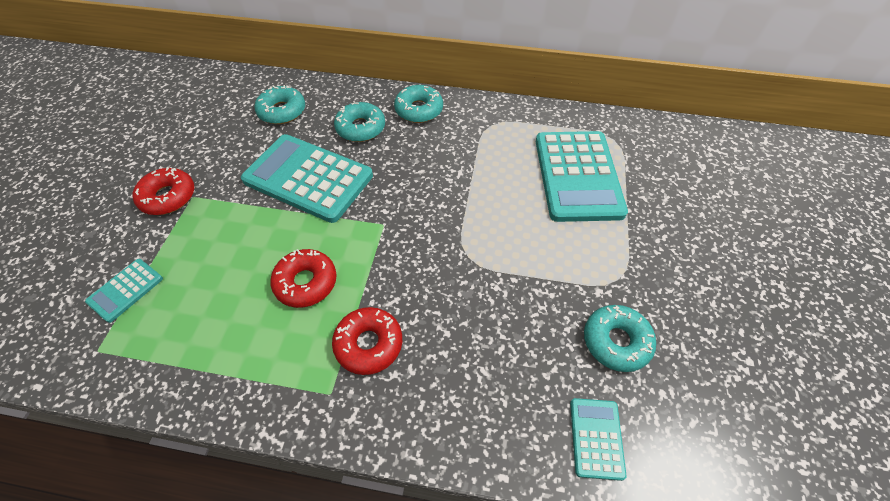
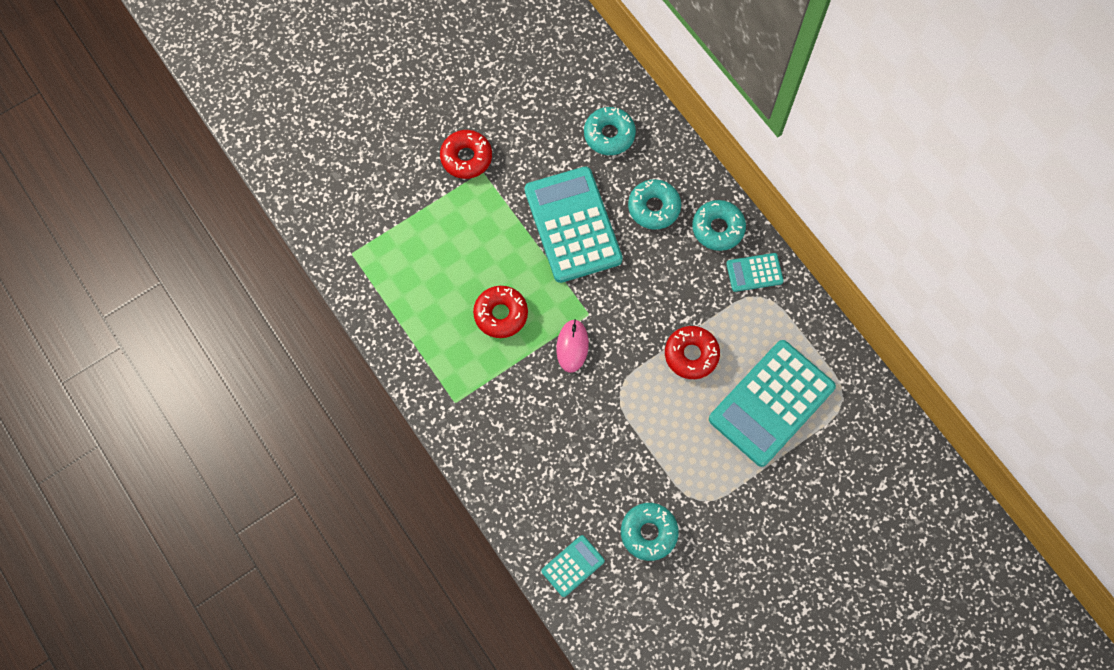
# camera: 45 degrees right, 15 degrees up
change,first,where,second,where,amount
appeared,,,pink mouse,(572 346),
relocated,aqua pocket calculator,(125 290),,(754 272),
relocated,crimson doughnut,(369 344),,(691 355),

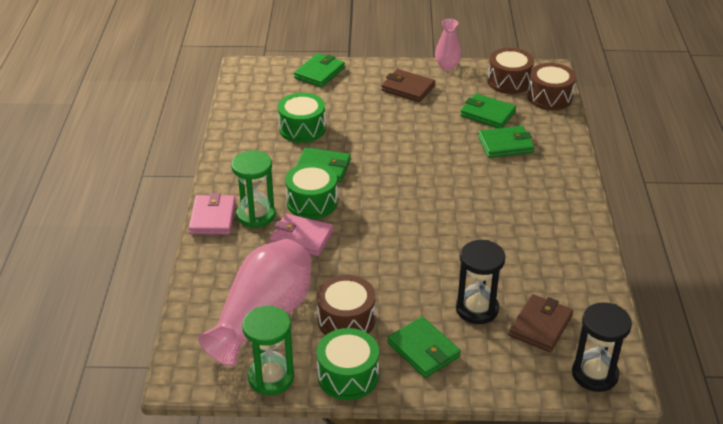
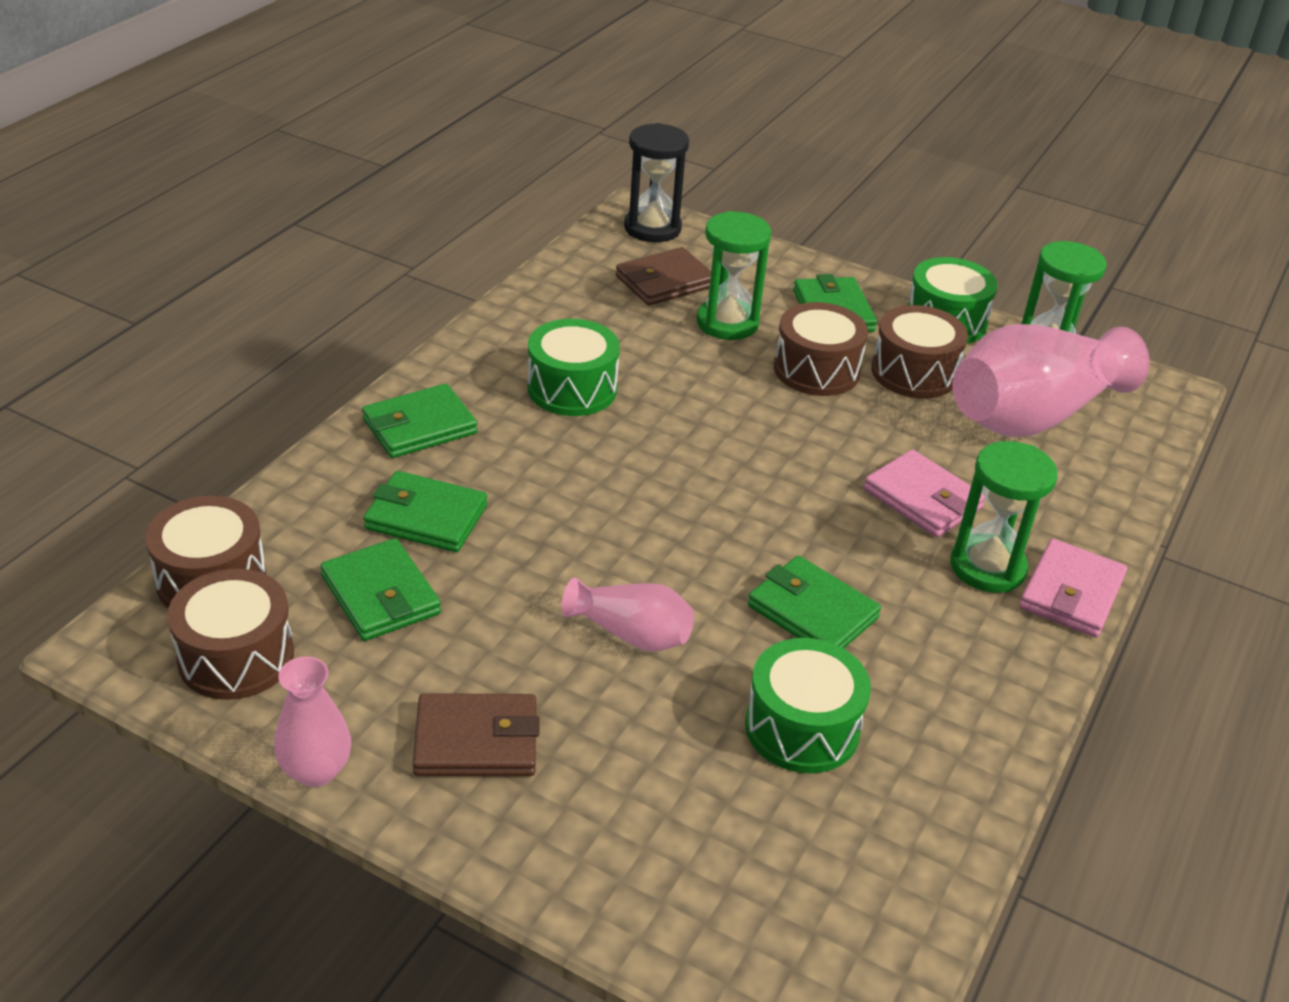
# camera: 155 degrees left, 0 degrees up
change,first,where,second,where,amount
appeared,,,pink flower vase,(631 633),
appeared,,,dark brown snare drum,(816 370),
relocated,green snare drum,(312 202),,(572 389),
relocated,green billfold,(319 73),,(419 426),
colour,ebony sand timer,(477 309),green sand timer,(727 323),
spun,dark brown billfold,(408 88),,(476 741),60 degrees counterclockwise

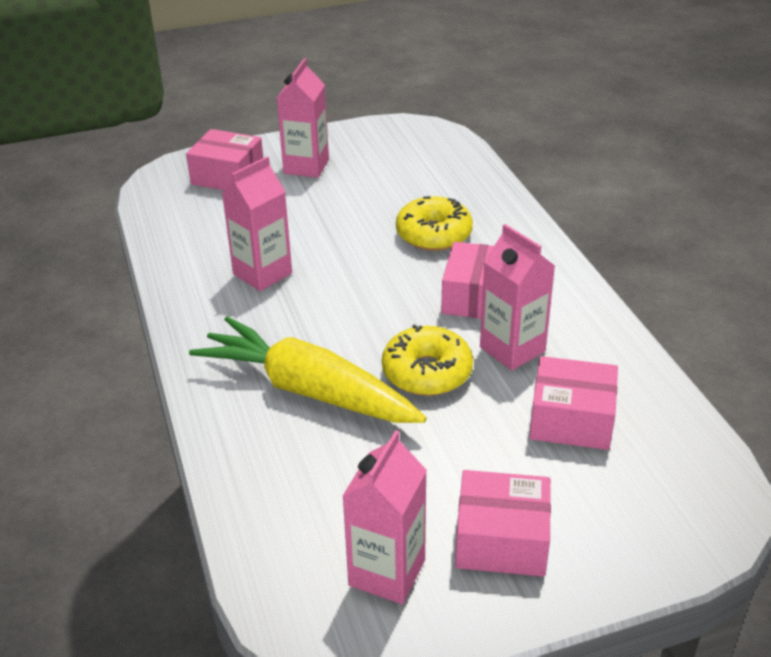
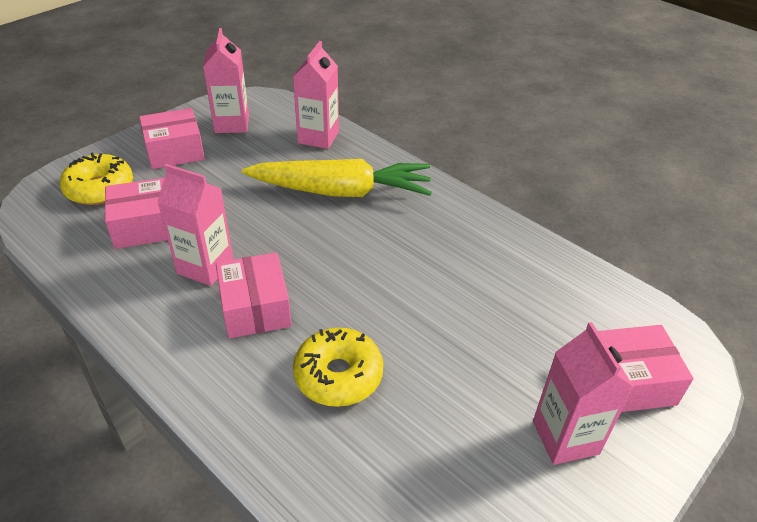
# camera: 150 degrees right, 5 degrees up
change,first,where,second,where,amount
relocated,pink carton,(262 274),,(318 137),
relocated,yellow doughnut,(427 372),,(99 188),

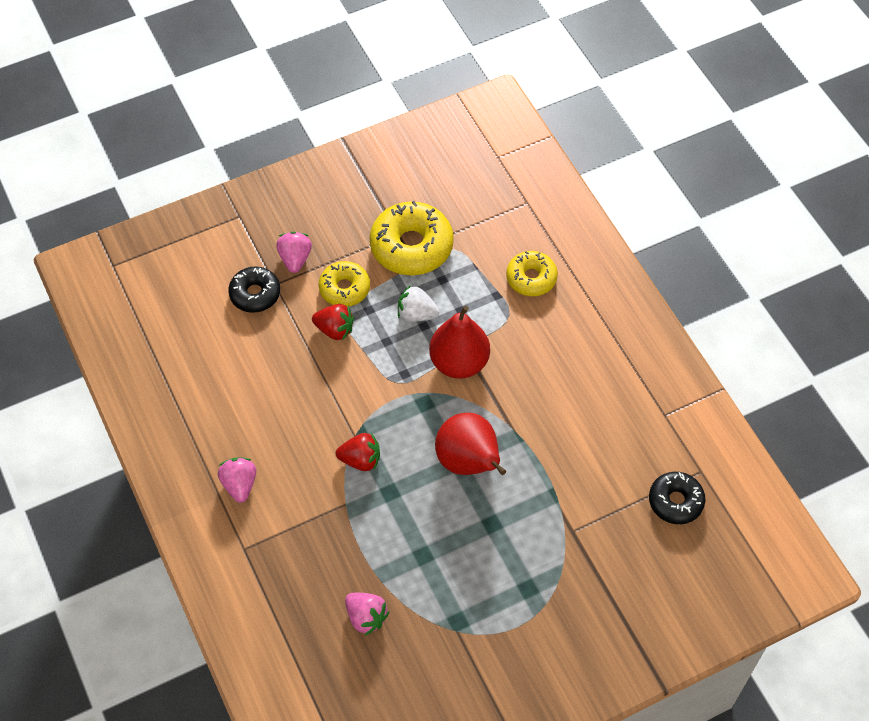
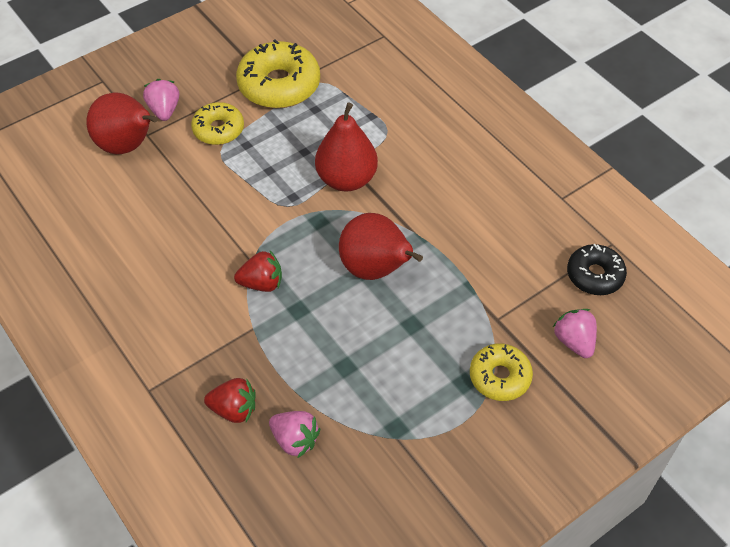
# camera: 10 degrees left, 5 degrees down
change,first,where,second,where,amount
missing,snow-white toy strawberry,(416 314),,,
relocated,pink toy strawberry,(239 485),,(574 341),
relocated,crimson toy strawberry,(335 329),,(234 409),
relocated,yellow doughnut,(531 278),,(499 377),
exchanged,ebony doughnut,(255 294),crimson pear fruit,(128 146),

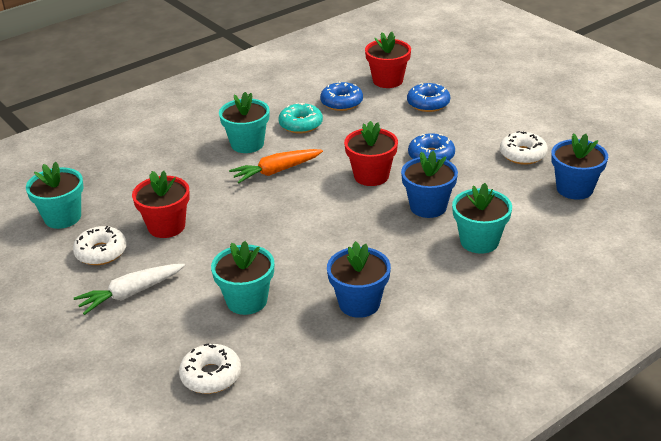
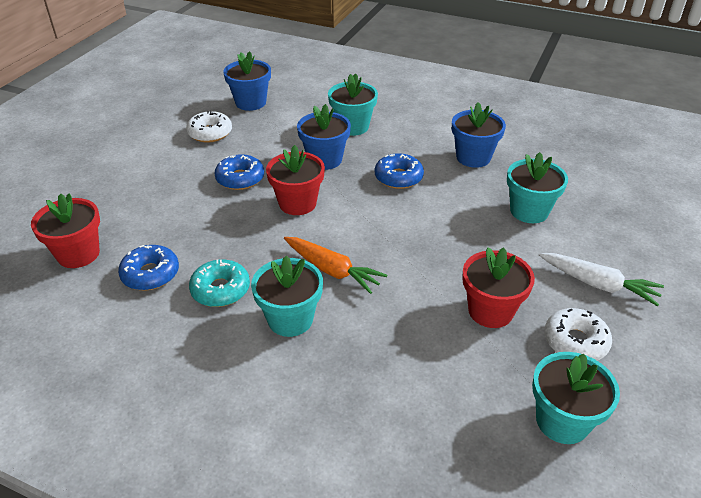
# camera: 120 degrees left, 5 degrees up
change,first,where,second,where,amount
missing,snow-white doughnut,(211 375),,,
relocated,cobalt doughnut,(428 103),,(398 177),

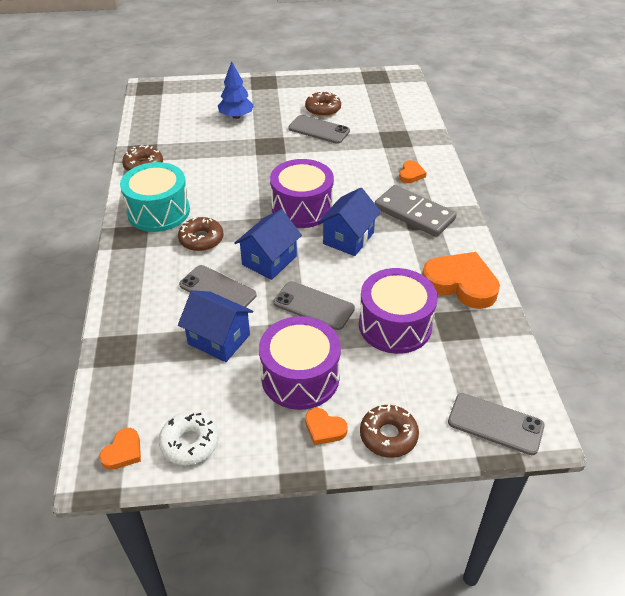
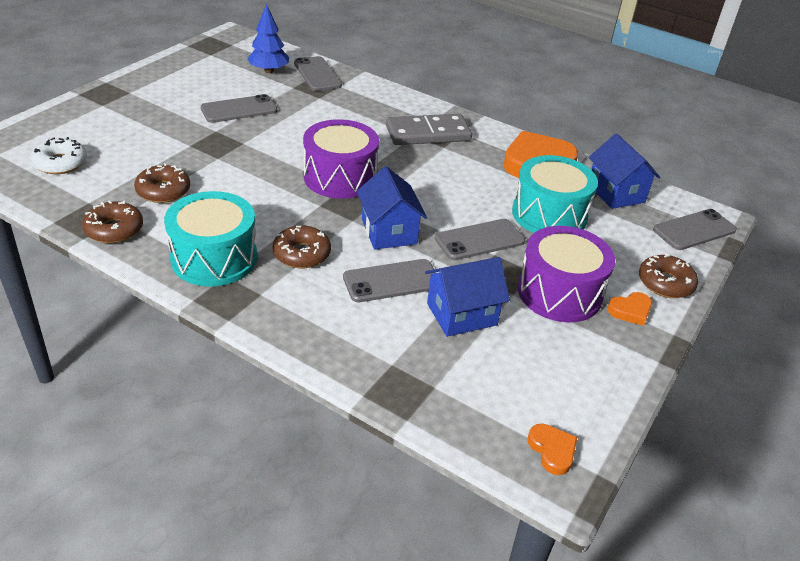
# camera: 55 degrees left, 5 degrees down
change,first,where,second,where,amount
missing,bright orange love heart,(411 174),,,
appeared,,,gray phone,(317 74),
relocated,snow-white doughnut,(190 443),,(60 163),
relocated,cobalt fir tree,(236 116),,(269 71),
relocated,dark brown doughnut,(323 109),,(163 191),
relocated,cobalt cottage,(348 238),,(615 193),
colour,purple snare drum,(395 325),aqua snare drum,(549 214),

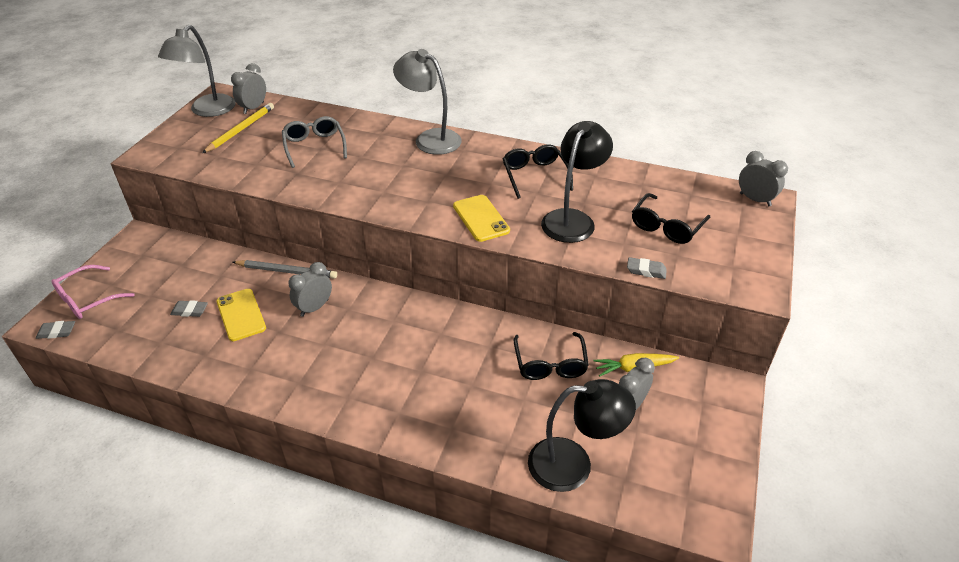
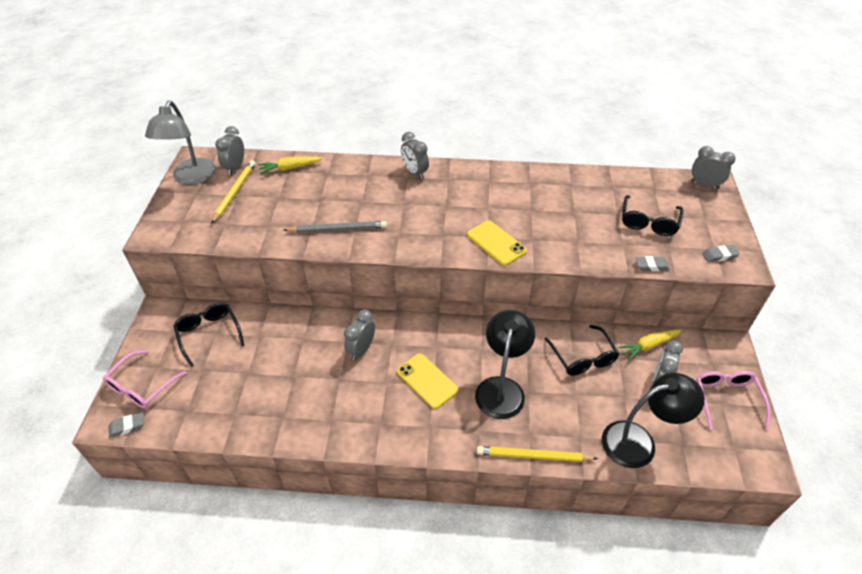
# camera: 15 degrees left, 5 degrees up
change,first,where,second,where,amount
missing,gray eyeglasses,(314 146),,,
appeared,,,yellow root vegetable,(290 168),
appeared,,,yellow pencil,(533 456),
appeared,,,pink eyeglasses,(726 399),
relocated,gray gum eraser,(190 311),,(719 255),
relocated,yellow phone,(241 315),,(427 381),
relocated,gray pencil,(287 271),,(337 229),
relocated,ebony eyeglasses,(535 176),,(209 334),
relocated,ebony reading lamp,(572 219),,(501 388),
exchanged,gray reading lamp,(430 139),gray alarm clock,(415 172),

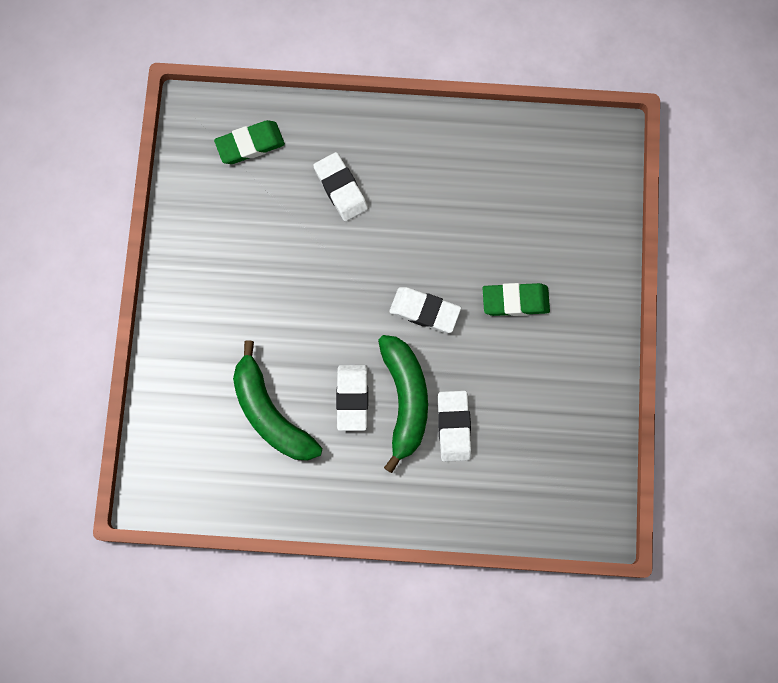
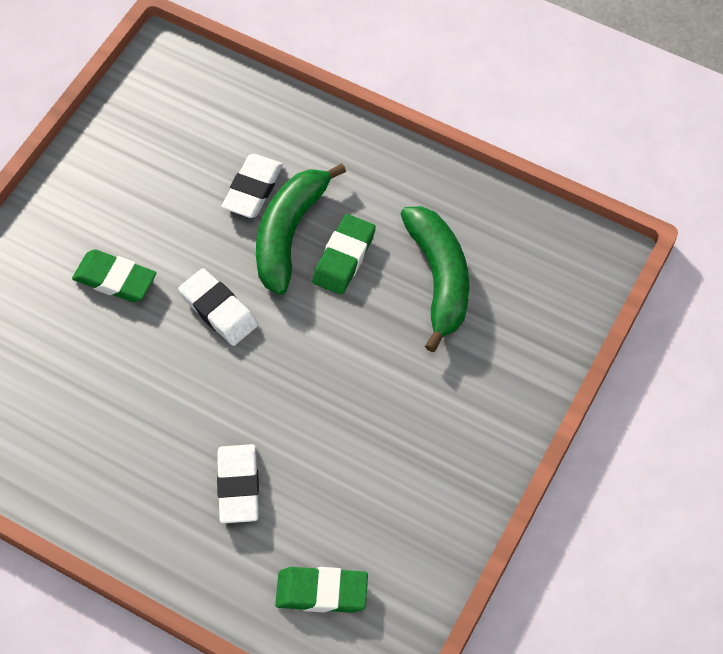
# camera: 155 degrees left, 15 degrees down
change,first,where,second,where,amount
colour,snow-white gum eraser,(352 398),green gum eraser,(344 258),

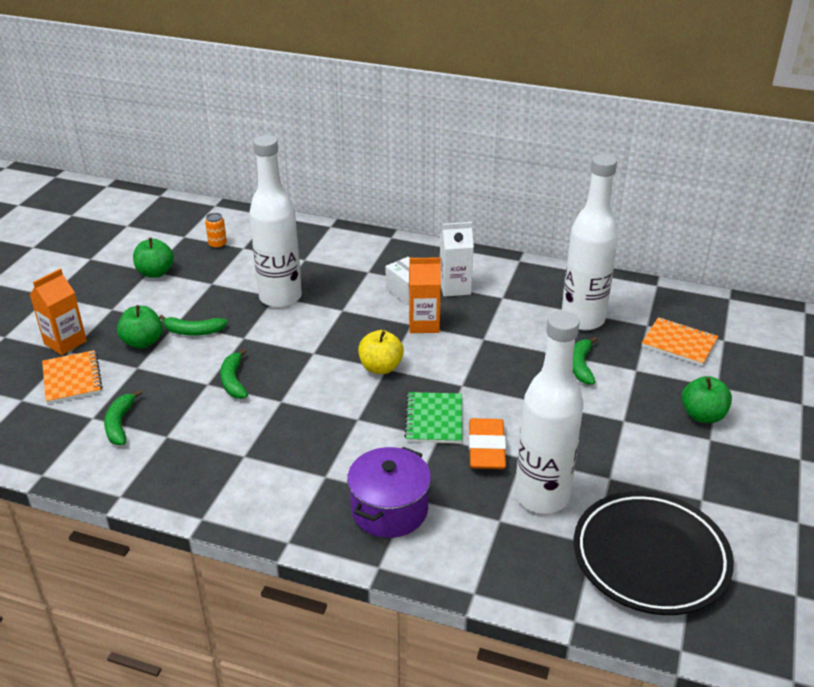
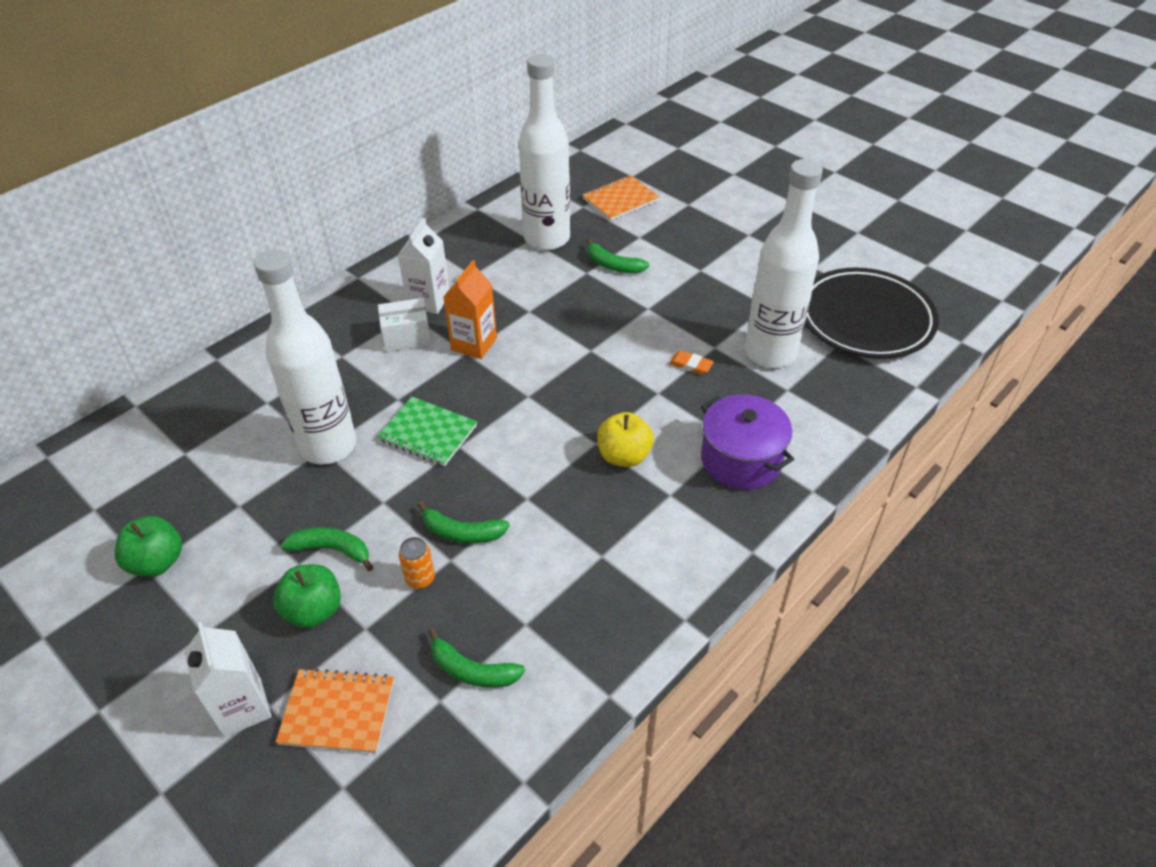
# camera: 65 degrees left, 10 degrees up
change,first,where,second,where,amount
missing,green toy apple,(702 415),,,
relocated,bright orange can,(217 245),,(420 578),
relocated,yellow toy apple,(380 367),,(624 456),
relocated,green notepad,(434 419),,(428 433),
colour,bright orange carton,(65 342),snow-white carton,(242 707),
spun,green toy banana,(193 331),,(332 549),105 degrees counterclockwise
size,bright orange gum eraser,(486 448),,(691 365),x0.51

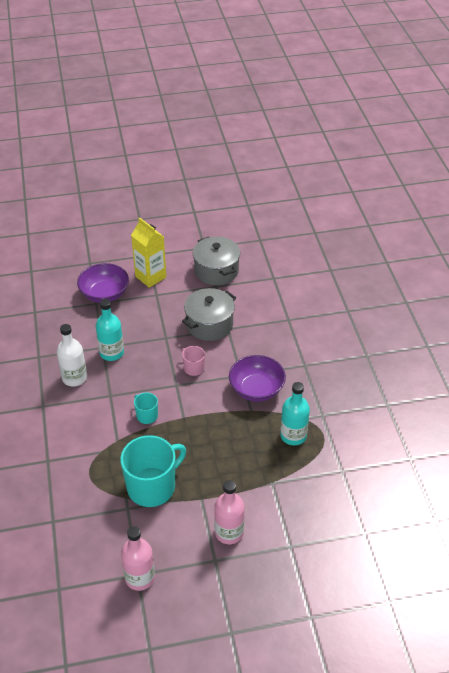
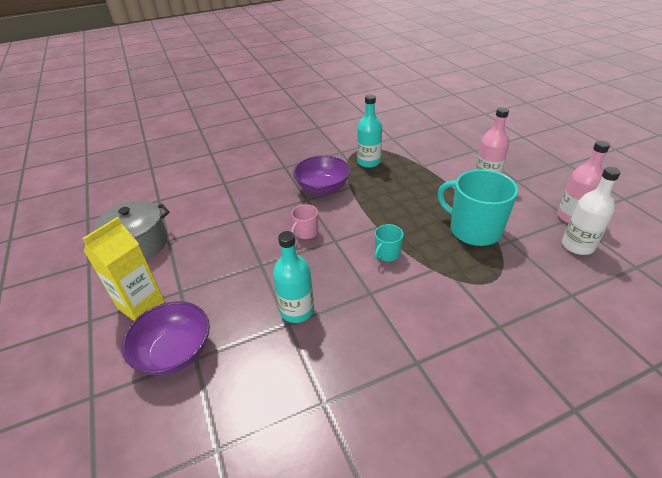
# camera: 100 degrees left, 5 degrees down
change,first,where,second,where,amount
missing,gray cooking pot,(209 324),,,
relocated,snow-white bottle,(74 378),,(577 245),

